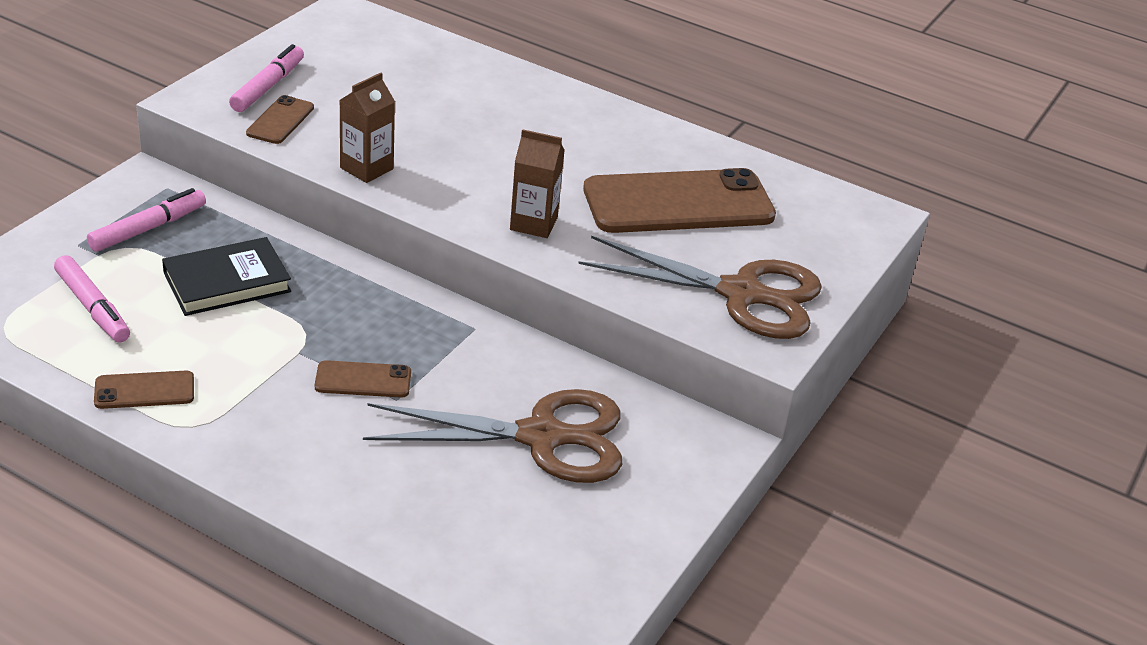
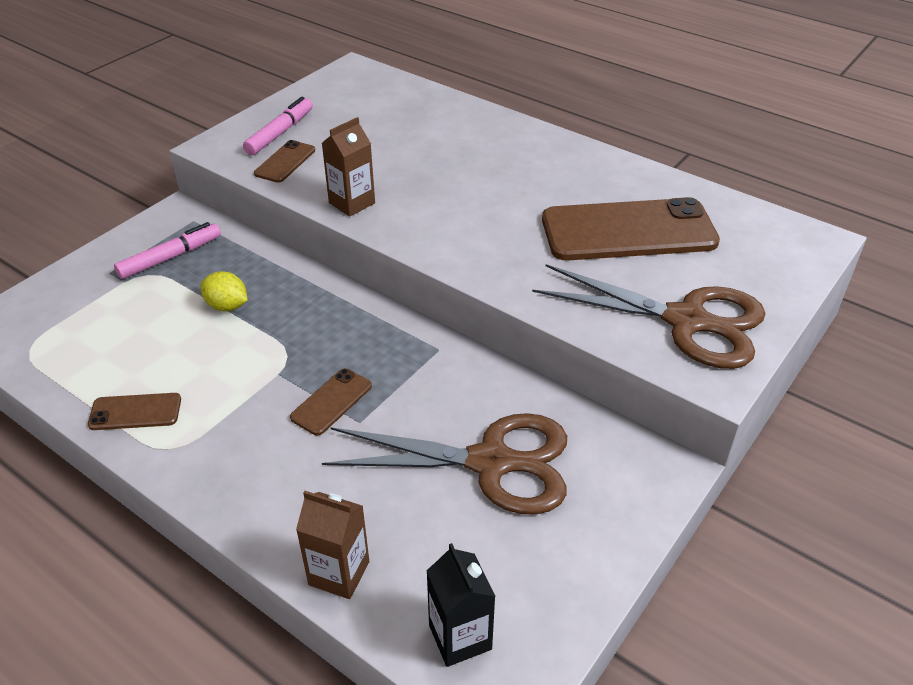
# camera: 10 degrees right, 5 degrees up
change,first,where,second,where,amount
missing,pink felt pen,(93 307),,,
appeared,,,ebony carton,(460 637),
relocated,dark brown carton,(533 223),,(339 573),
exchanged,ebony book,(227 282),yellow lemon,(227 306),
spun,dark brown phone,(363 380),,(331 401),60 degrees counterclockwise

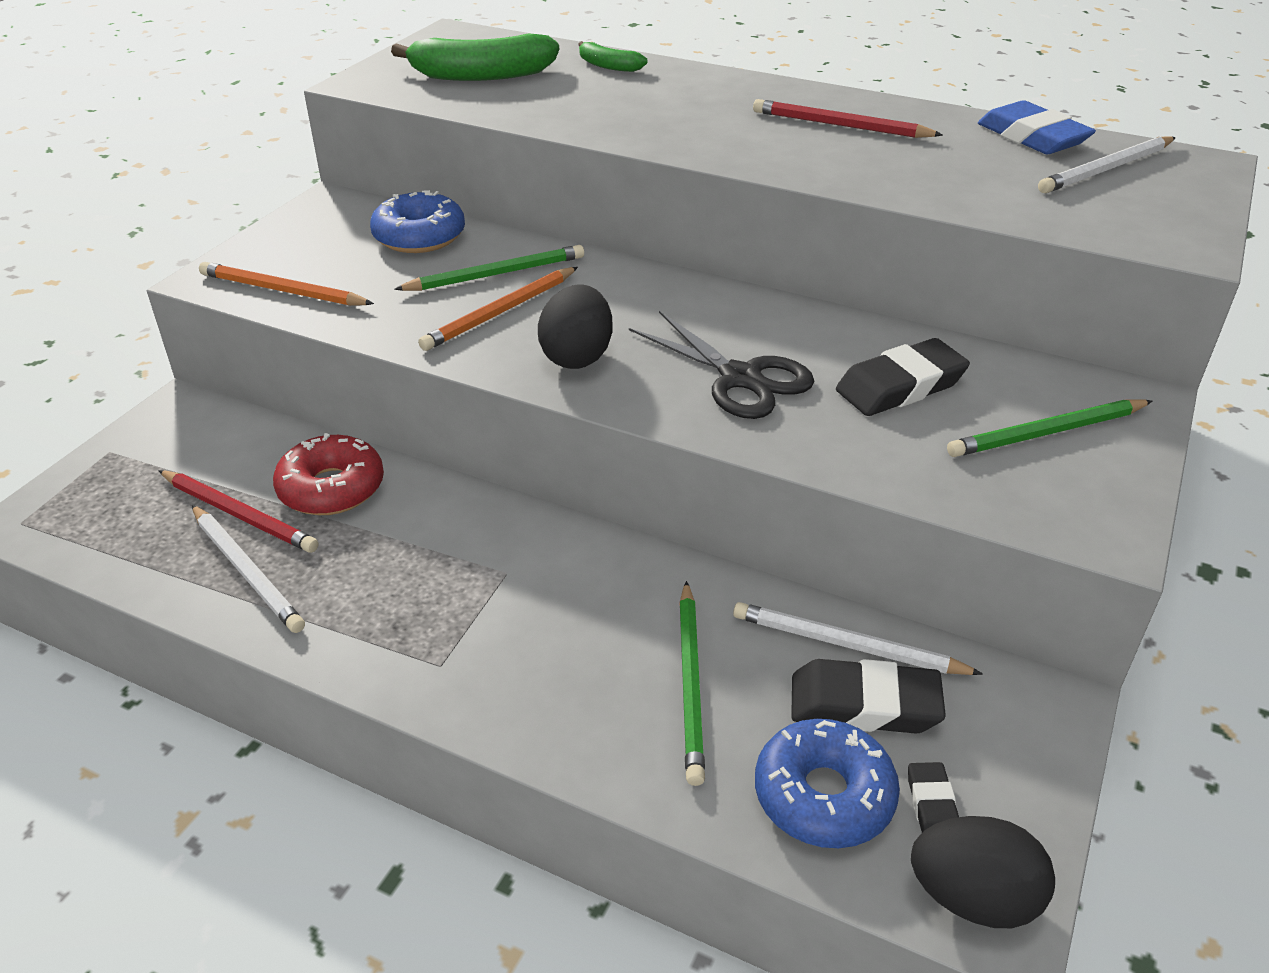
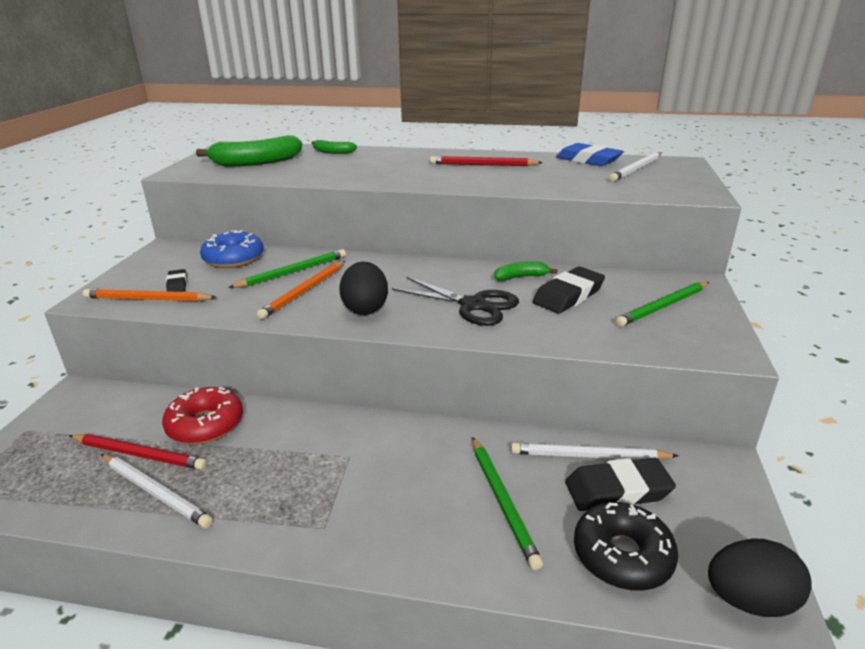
# camera: 15 degrees left, 10 degrees down
change,first,where,second,where,amount
appeared,,,green toy banana,(521 277),
relocated,ebony gum eraser,(932 806),,(177 284),
colour,cobalt doughnut,(823 795),ebony doughnut,(622 555),

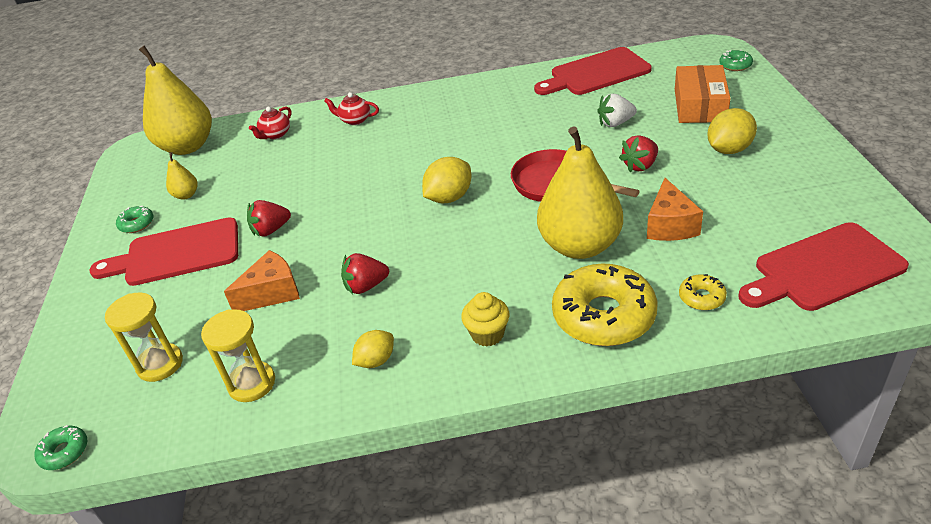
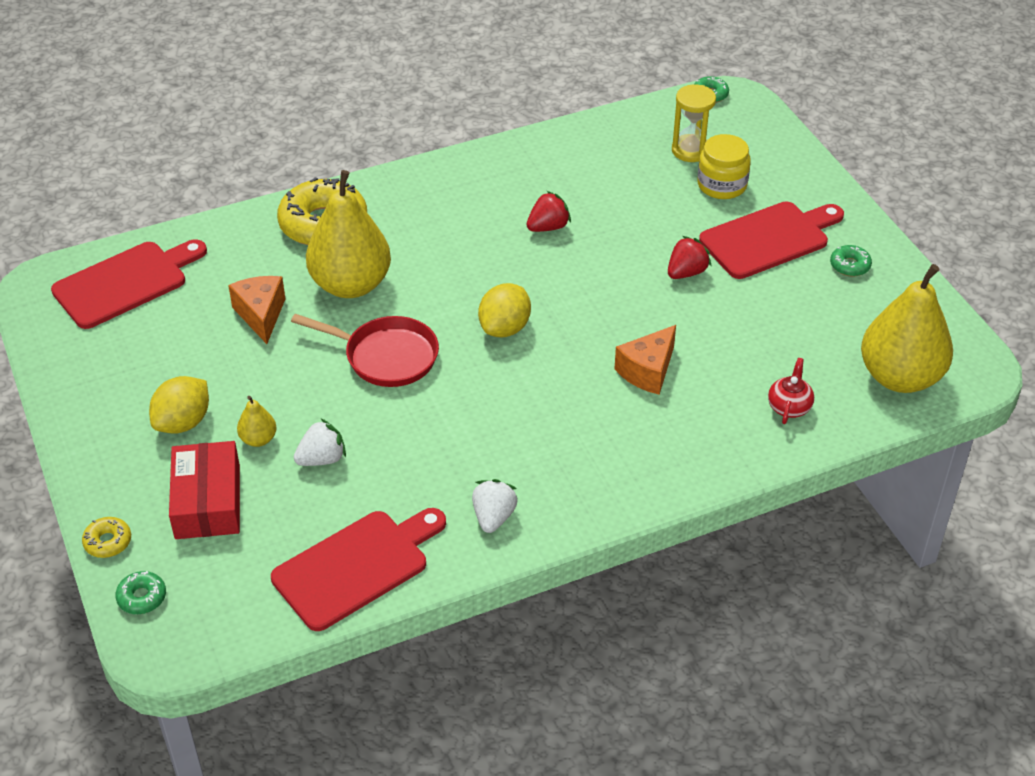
# camera: 160 degrees right, 5 degrees up
change,first,where,second,where,amount
missing,yellow sand timer,(252 383),,,
missing,crimson tea pot,(355 120),,,
missing,yellow lemon,(376 360),,,
missing,yellow cupcake,(487 334),,,
missing,crimson toy strawberry,(640 166),,,
appeared,,,snow-white toy strawberry,(493 517),
appeared,,,yellow preserve jar,(722 185),
relocated,yellow pear fruit,(186 195),,(258 439),
relocated,bright orange piece of cheese,(272 293),,(647 371),
relocated,yellow doughnut,(701 297),,(108 542),
colour,bright orange parcel,(700 105),crimson parcel,(207 501),

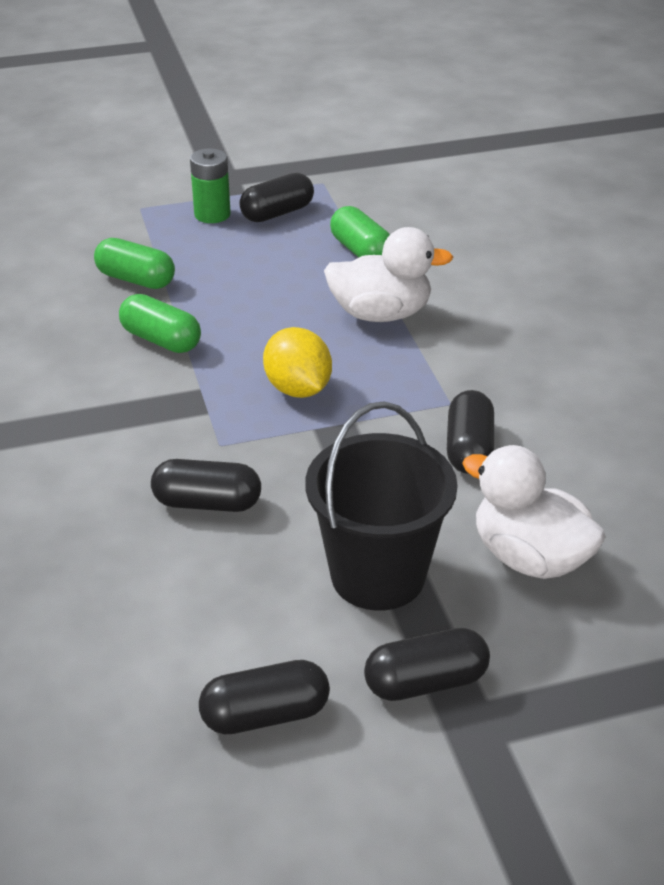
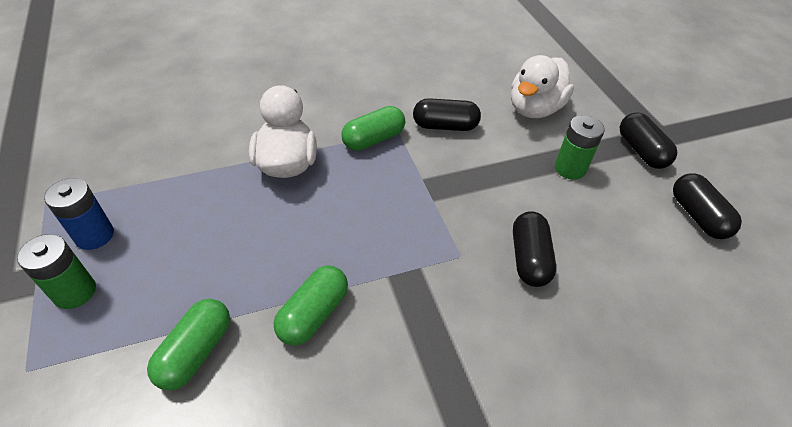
# camera: 95 degrees left, 10 degrees up
change,first,where,second,where,amount
missing,yellow lemon,(298 389),,,
relocated,green pill shape,(361 251),,(373 139),
exchanged,ebony pill shape,(277 213),cobalt AA battery,(94 235),
exchanged,ebony bucket,(378 575),green AA battery,(570 168),

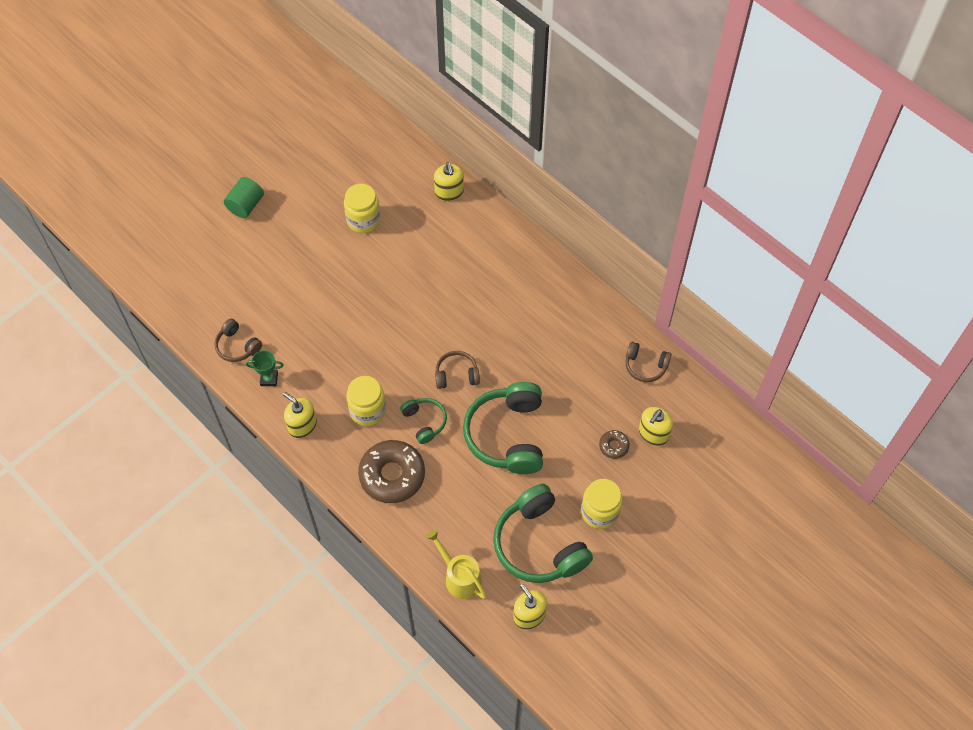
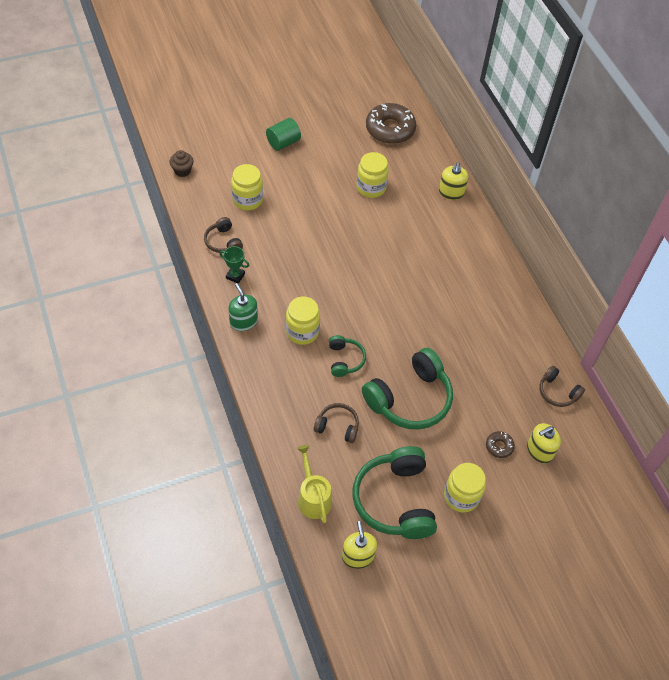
# camera: 20 degrees right, 5 degrees down
change,first,where,second,where,amount
appeared,,,dark brown cupcake,(182 171),
appeared,,,yellow preserve jar,(247 200),
relocated,dark brown doughnut,(392 475),,(390 129),
relocated,dark brown headphones,(456 374),,(337 426),
colour,yellow pump bottle,(302 425),green pump bottle,(243 321),
spun,green headphones,(507 435),,(410 399),150 degrees counterclockwise

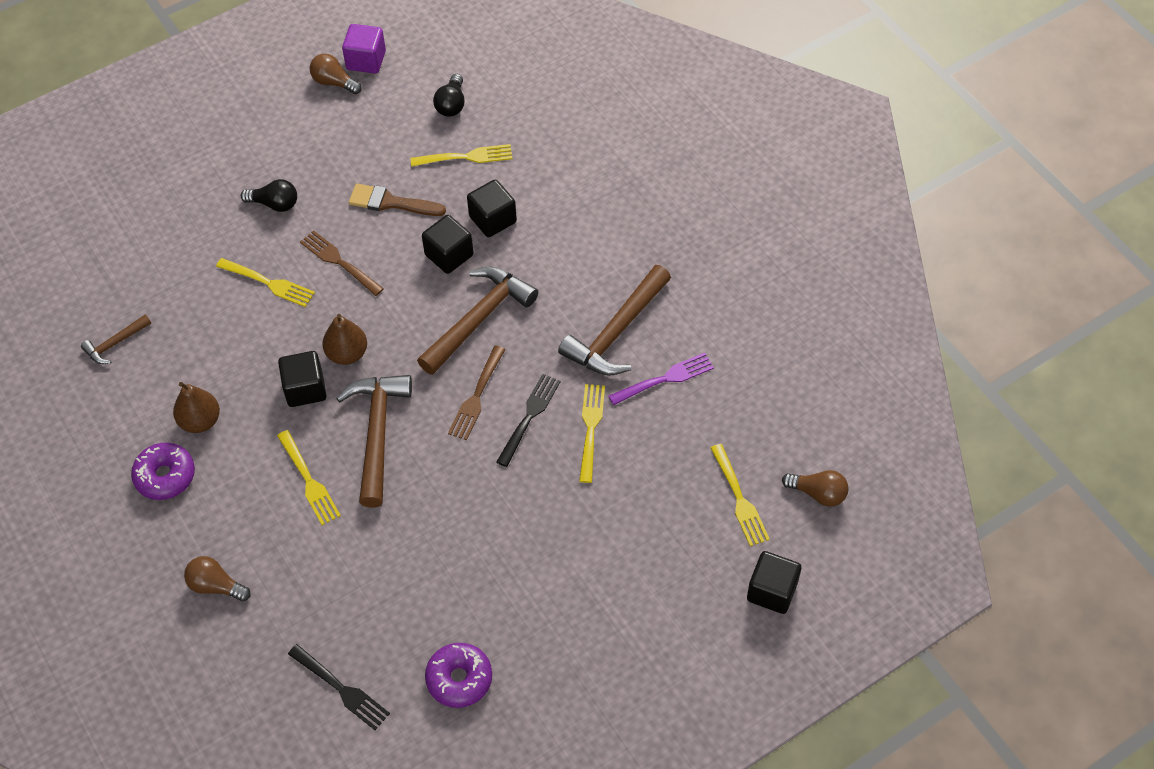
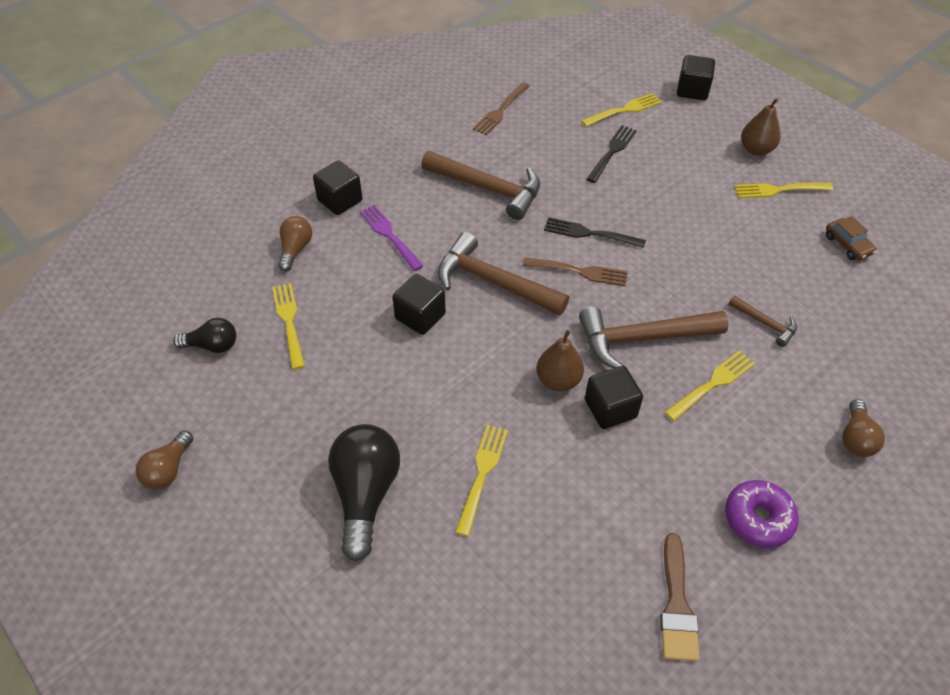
# camera: 100 degrees left, 5 degrees down
change,first,where,second,where,amount
missing,purple block,(366 60),,,
relocated,dark brown carpenter's hammer,(115 344),,(765 324),
relocated,dark brown pear fruit,(200 421),,(756 150),
relocated,ebony dinner fork,(340 688),,(612 152),
relocated,dark brown dinner fork,(340 262),,(501 110),
relocated,dark brown brush,(391 202),,(677 605),
relocated,ebony block,(492 219),,(340 200),
relocated,yellow dinner fork,(591 429),,(779 189),
relocated,purple dinner fork,(664 379),,(390 236),
relocated,dark brown lightbulb,(818 493),,(295 249),
exchanged,purple doughnut,(459 679),dark brown toy car,(847 245),
size,ebony lightbulb,(275 204),,(366 493),x1.78

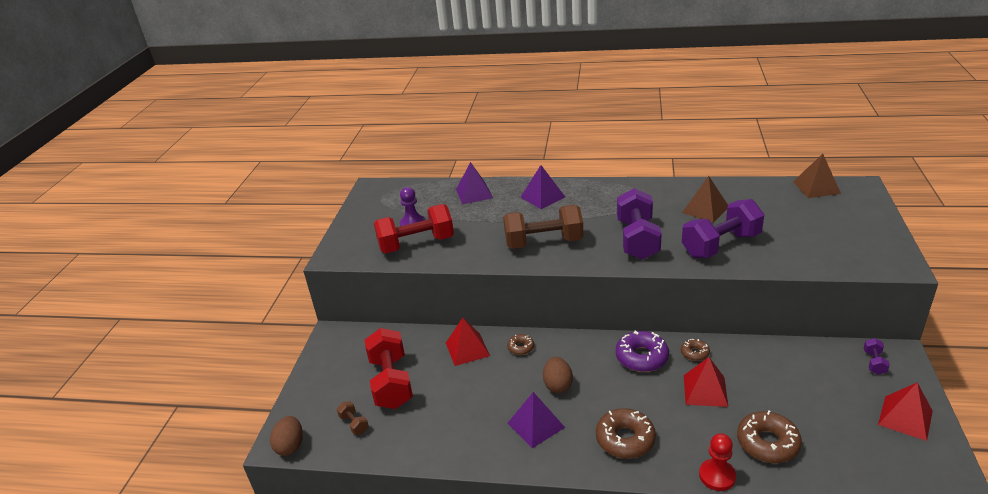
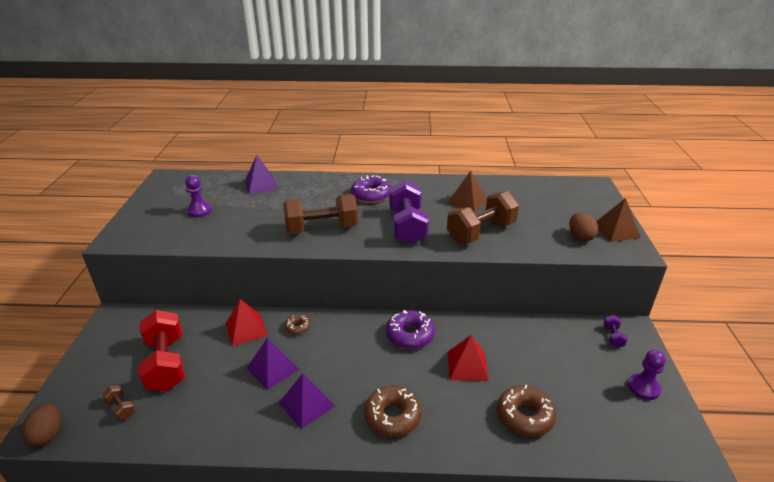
# camera: 10 degrees left, 0 degrees up
change,first,where,second,where,amount
missing,crimson free weight,(416 244),,,
missing,dark brown doughnut,(694 353),,,
missing,crimson chess pawn,(717 476),,,
appeared,,,purple doughnut,(371 195),
relocated,purple pyramid shape,(542 197),,(272 368),
relocated,dark brown egg,(558 385),,(580 237),
relocated,dark brown pyramid shape,(816 187),,(616 230),
exchanged,crimson pyramid shape,(905 417),purple chess pawn,(643 387),
colour,purple free weight,(721 245),dark brown free weight,(481 232),

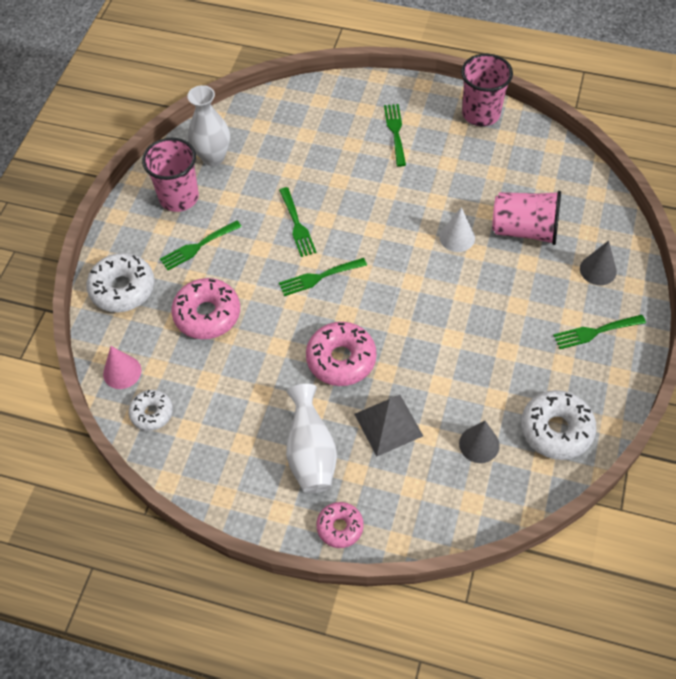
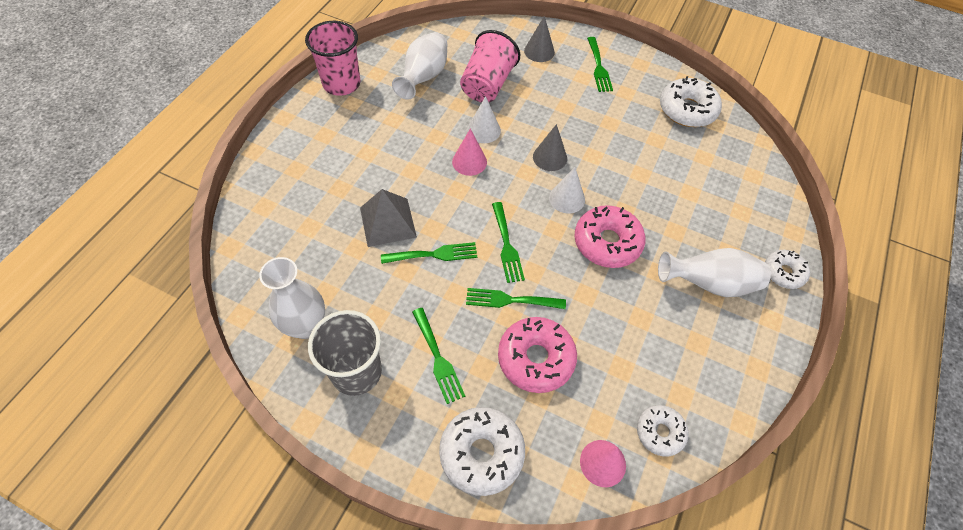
# camera: 85 degrees left, 0 degrees up
change,first,where,second,where,amount
appeared,,,snow-white flower vase,(424 78),
appeared,,,pink solid cone,(469 162),
appeared,,,snow-white solid cone,(567 198),
relocated,gray pyramid shape,(388 425),,(388 222),
relocated,green dinner fork,(395 132),,(510 300),
relocated,gray solid cone,(479 444),,(550 157),
colour,pink beaker,(179 197),gray beaker,(356 372),
colour,pink doughnut,(340 527),snow-white doughnut,(783 272),

